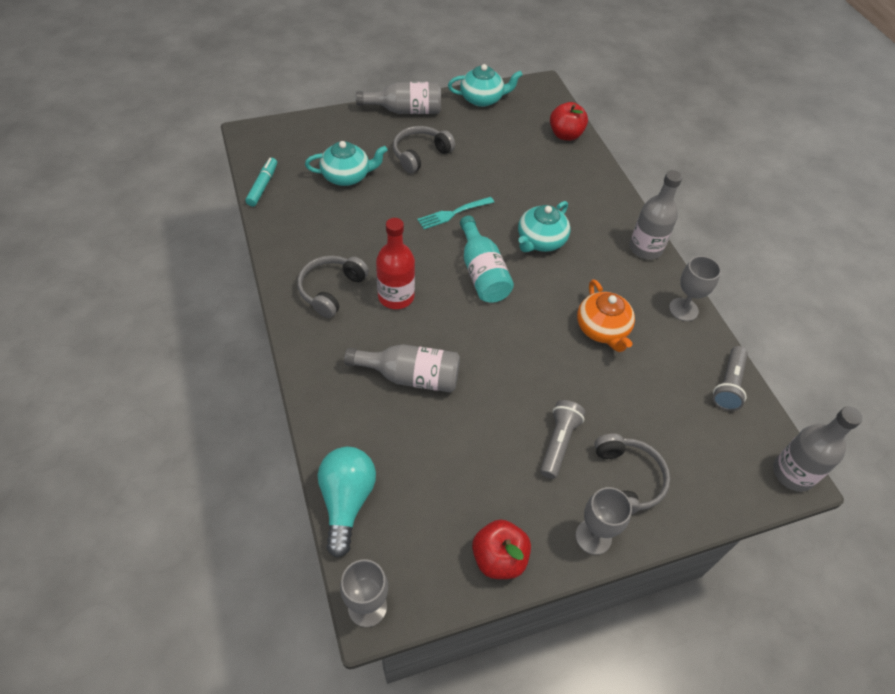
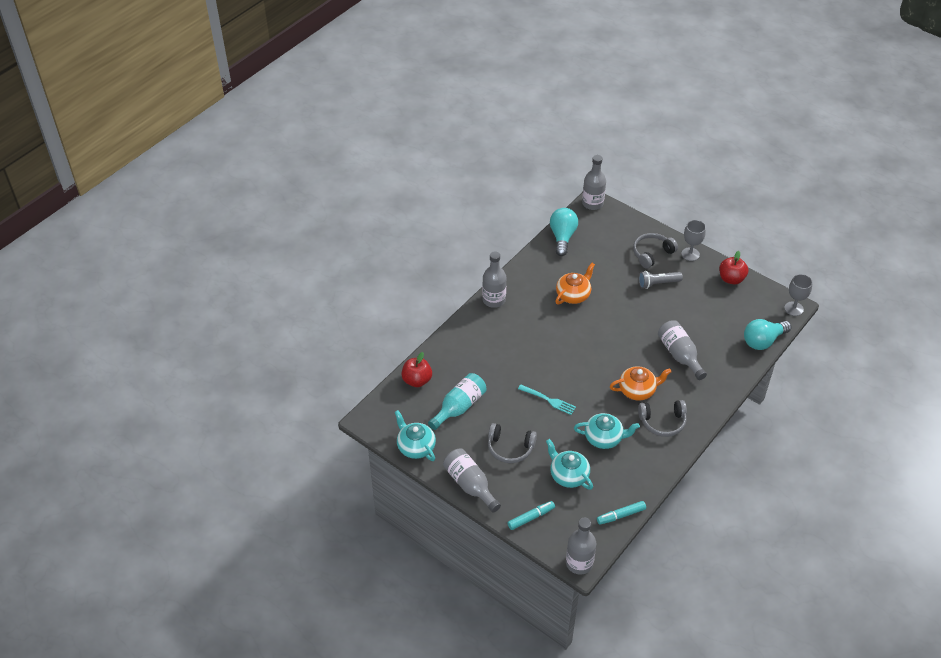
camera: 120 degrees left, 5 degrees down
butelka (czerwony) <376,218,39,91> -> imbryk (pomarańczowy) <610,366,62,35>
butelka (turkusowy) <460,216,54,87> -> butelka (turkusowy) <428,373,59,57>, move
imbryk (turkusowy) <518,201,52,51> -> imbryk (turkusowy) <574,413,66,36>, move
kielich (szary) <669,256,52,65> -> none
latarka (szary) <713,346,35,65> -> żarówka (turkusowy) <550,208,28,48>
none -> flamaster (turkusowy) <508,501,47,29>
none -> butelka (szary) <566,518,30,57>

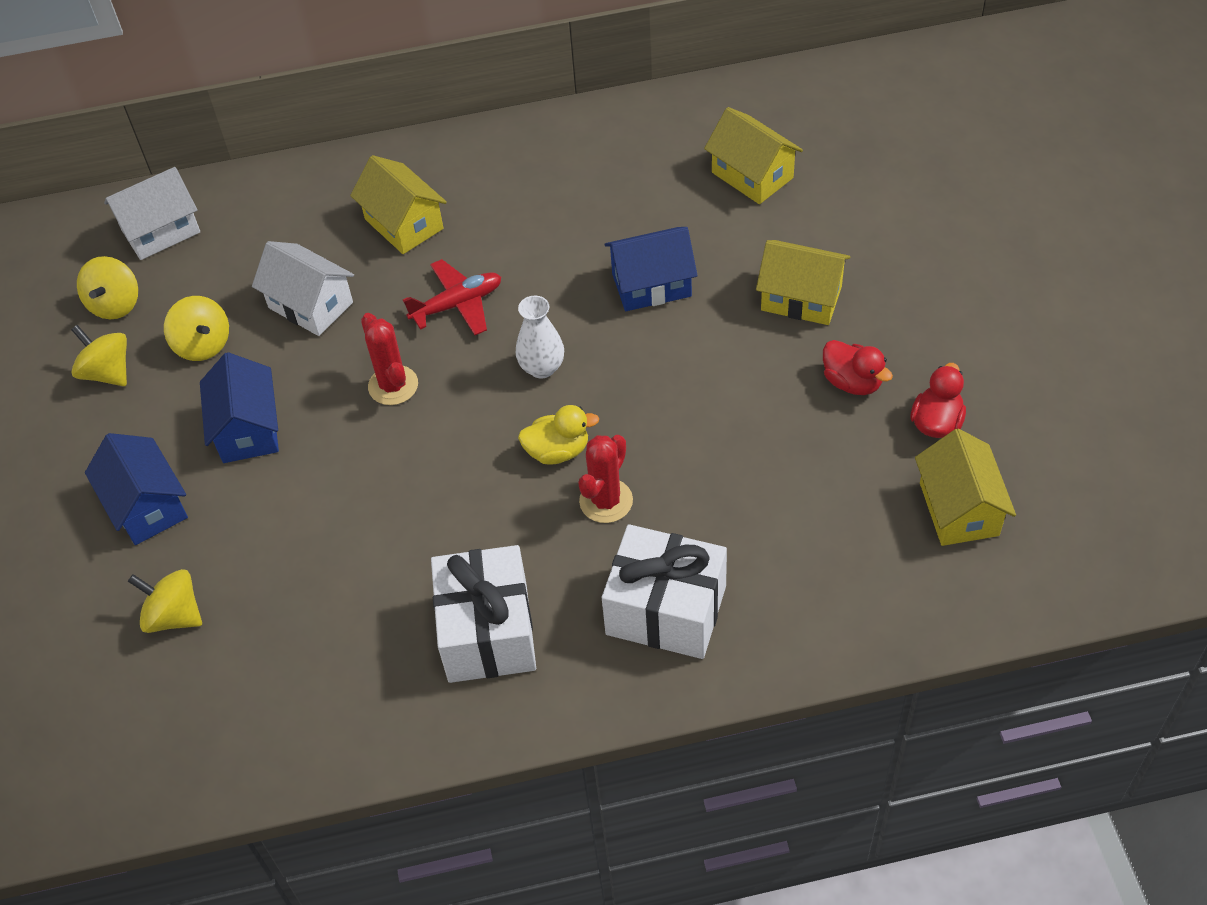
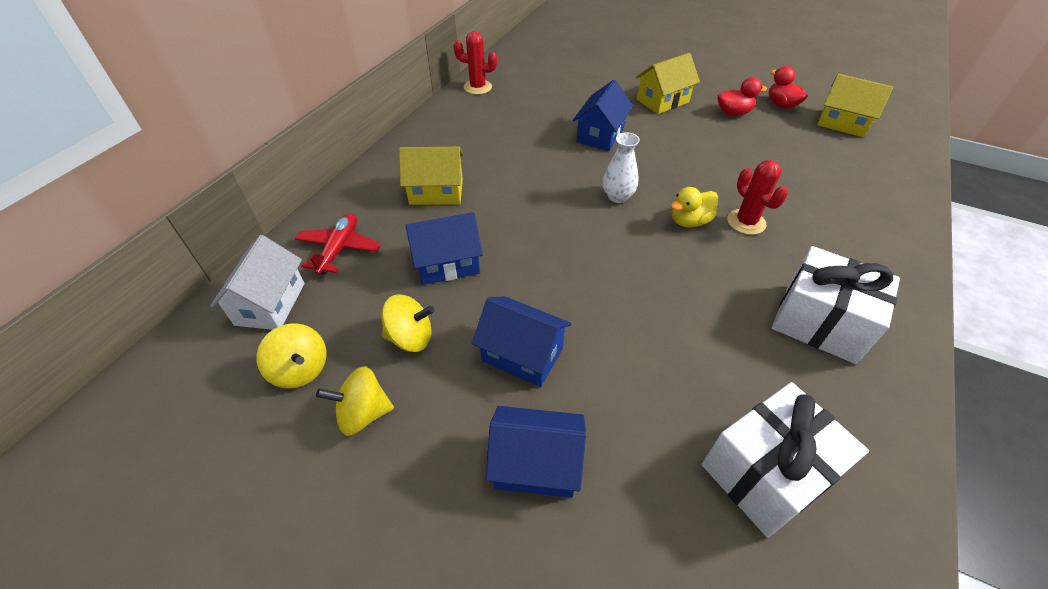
camera: 55 degrees left, 5 degrees down
bączek (żółty) <128,569,74,64> -> none
domek (biały) <252,241,102,95> -> domek (niebieski) <405,212,78,73>
kaktus (czerwony) <361,313,57,92> -> kaktus (czerwony) <453,31,44,64>, move
samolot (czerwony) <403,259,98,76> -> samolot (czerwony) <295,213,86,62>, move
kaczka (żółty) <518,405,81,60> -> kaczka (żółty) <671,187,48,41>, 150 degrees counterclockwise
prezent (biały) <602,524,125,135> -> prezent (biały) <702,382,167,156>, move
domek (żółty) <704,107,99,97> -> none

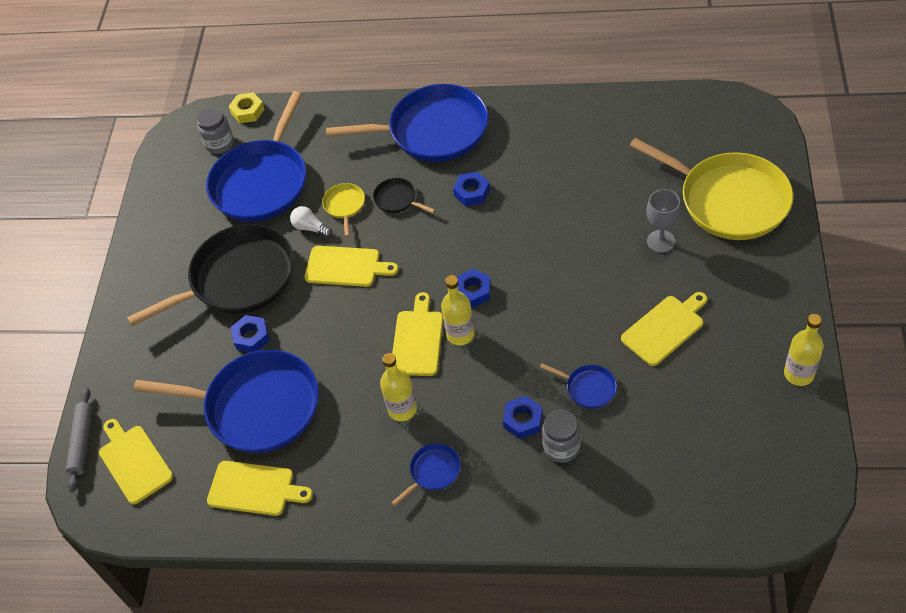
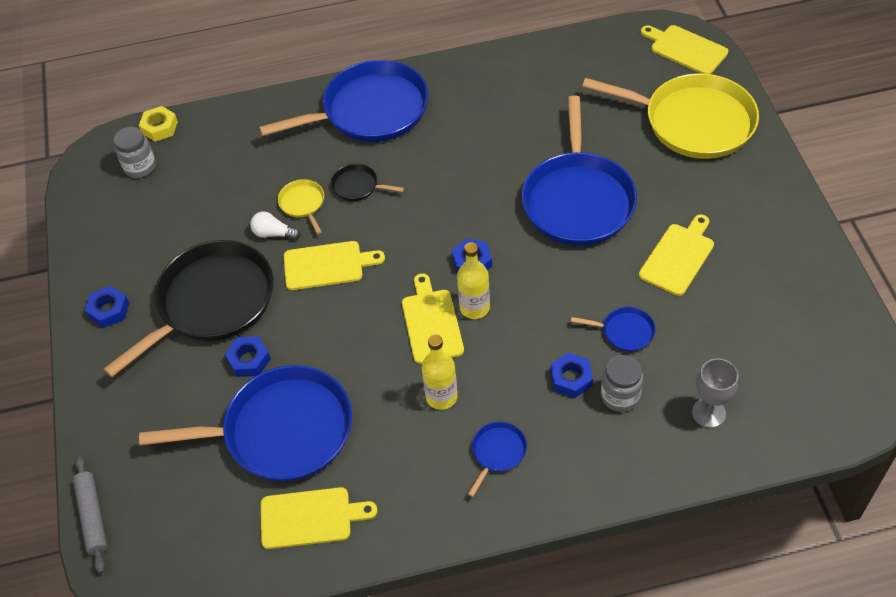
camera: 20 degrees left, 0 degrees up
deska do krojenia (żółty) <99,419,74,85> -> deska do krojenia (żółty) <641,25,87,49>, move
patelnia (niebieski) <206,91,100,131> -> patelnia (niebieski) <522,96,115,150>, move
nakrętka (niebieski) <453,172,37,34> -> nakrętka (niebieski) <85,286,44,42>, move
kielich (szary) <646,189,35,64> -> kielich (szary) <692,358,46,70>, move
butelka (żółty) <784,314,40,72> -> none

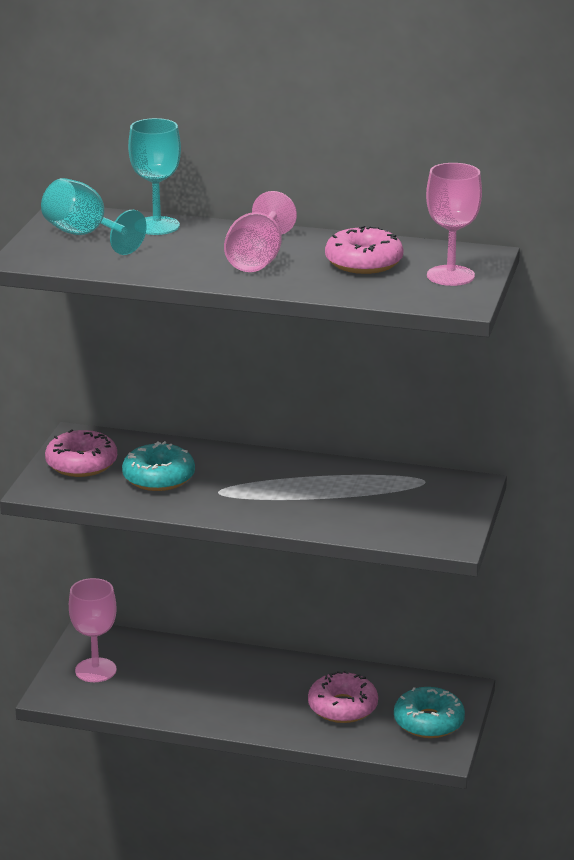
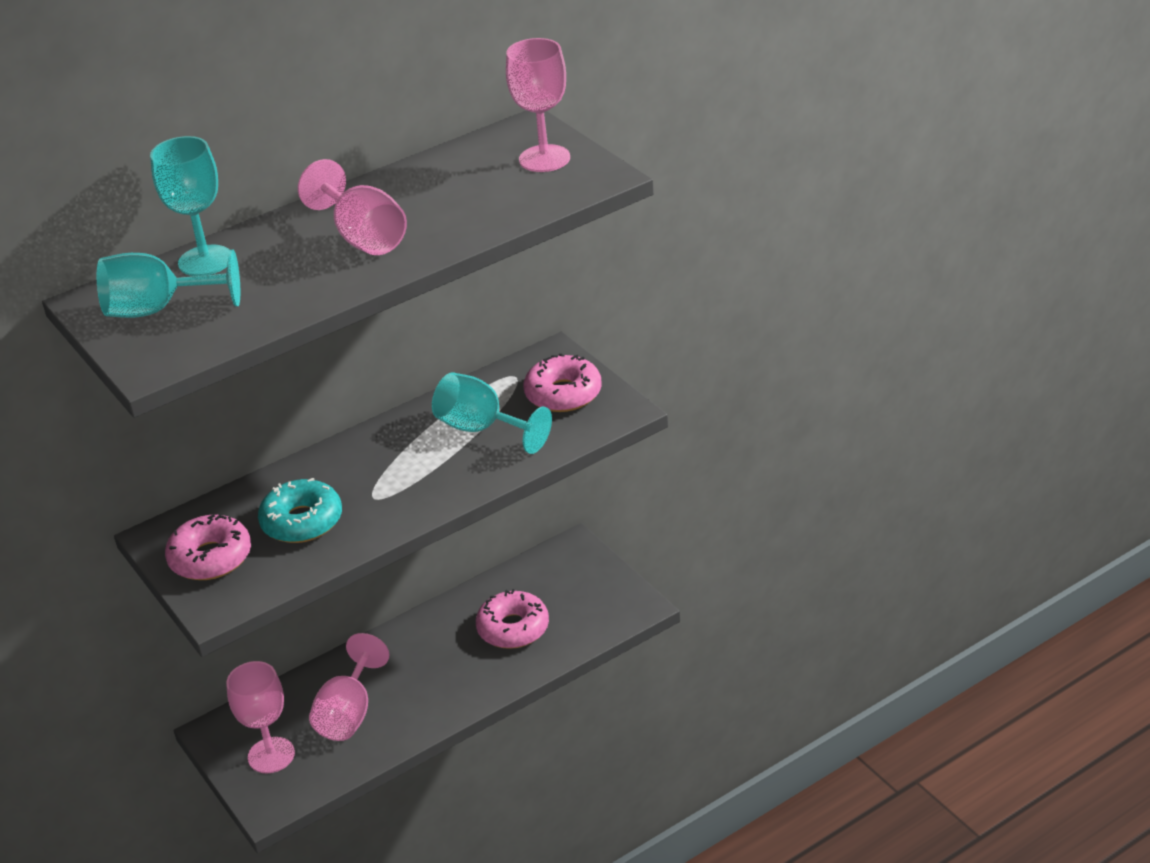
camera: 45 degrees left, 10 degrees up
donut (różowy) <325,226,78,48> -> donut (różowy) <524,353,78,59>, move
donut (turkusowy) <394,687,71,51> -> none
none -> kielich (różowy) <309,633,81,108>
none -> kielich (turkusowy) <432,372,120,82>

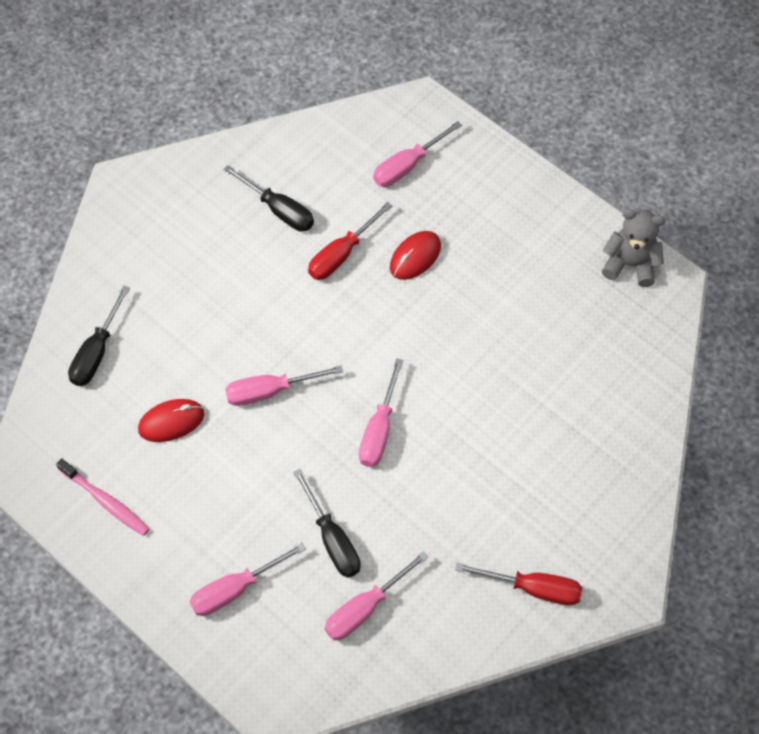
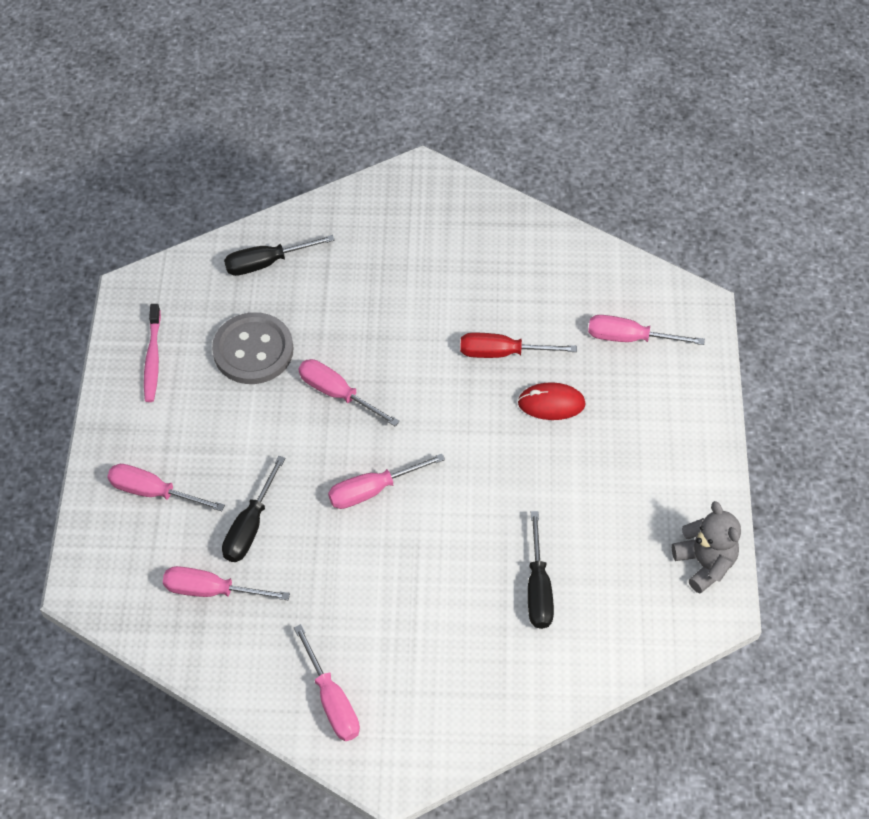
camera: 50 degrees right, 5 degrees down
myszka (czerwony) <138,399,66,43> -> guzik (szary) <212,312,82,72>
śrubokręt (czarny) <223,165,91,67> -> śrubokręt (czarny) <528,511,26,118>, move
śrubokręt (czerwony) <455,563,127,42> -> śrubokręt (różowy) <294,624,66,117>

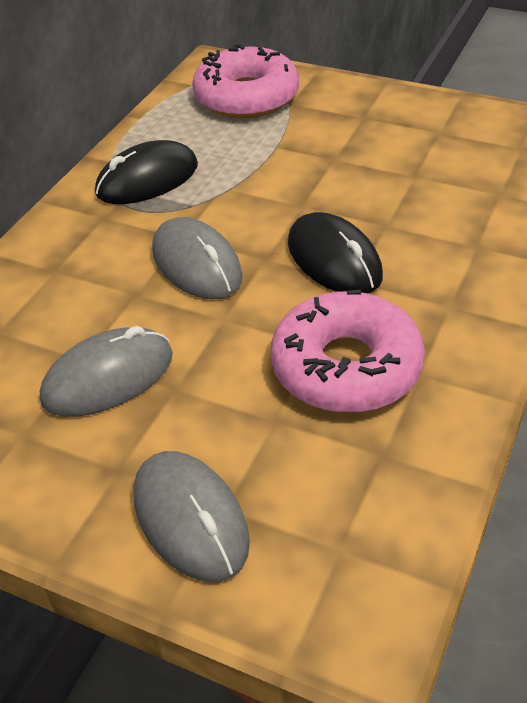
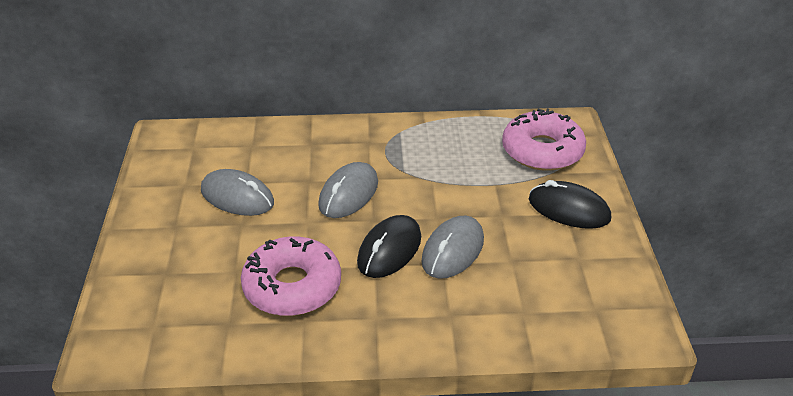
camera: 60 degrees right, 5 degrees down
myszka (czarny) <95,140,103,64> -> myszka (czarny) <529,180,82,49>, move
myszka (szary) <134,451,116,131> -> myszka (szary) <421,216,63,63>, move

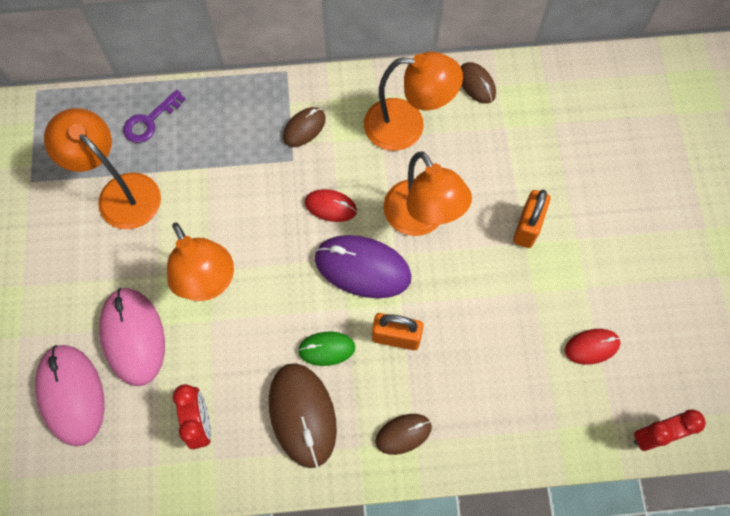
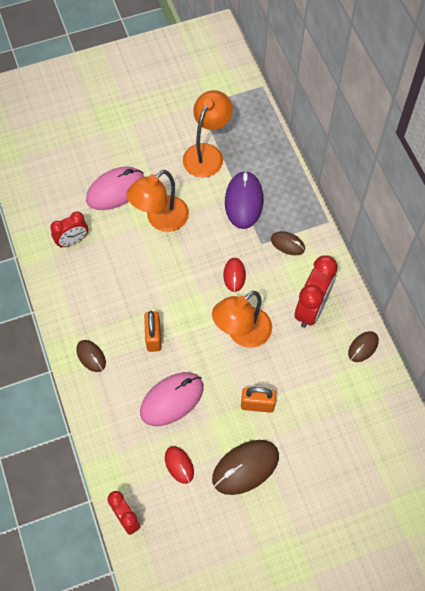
camera: 75 degrees right, 5 degrees down
myszka (różowy) <35,345,70,102> -> myszka (różowy) <140,372,64,54>, move
klucz (fioletowy) <123,90,63,53> -> none
myszka (brązowy) <269,363,68,105> -> myszka (brązowy) <212,440,67,55>, move
myszka (zielony) <298,332,57,34> -> none
myszka (fioletowy) <315,235,97,63> -> myszka (fioletowy) <225,170,39,59>, move
lampka (pomarańczowy) <364,52,99,99> -> budzik (czerwony) <295,255,43,73>

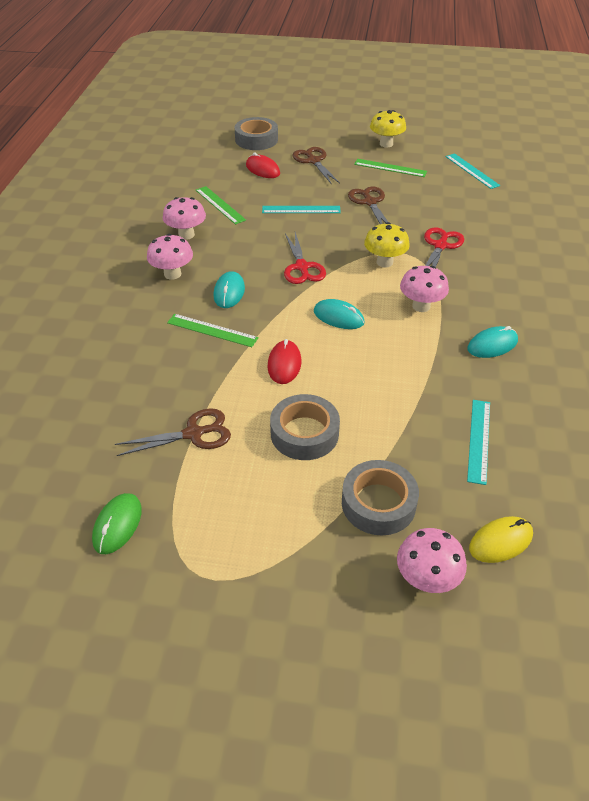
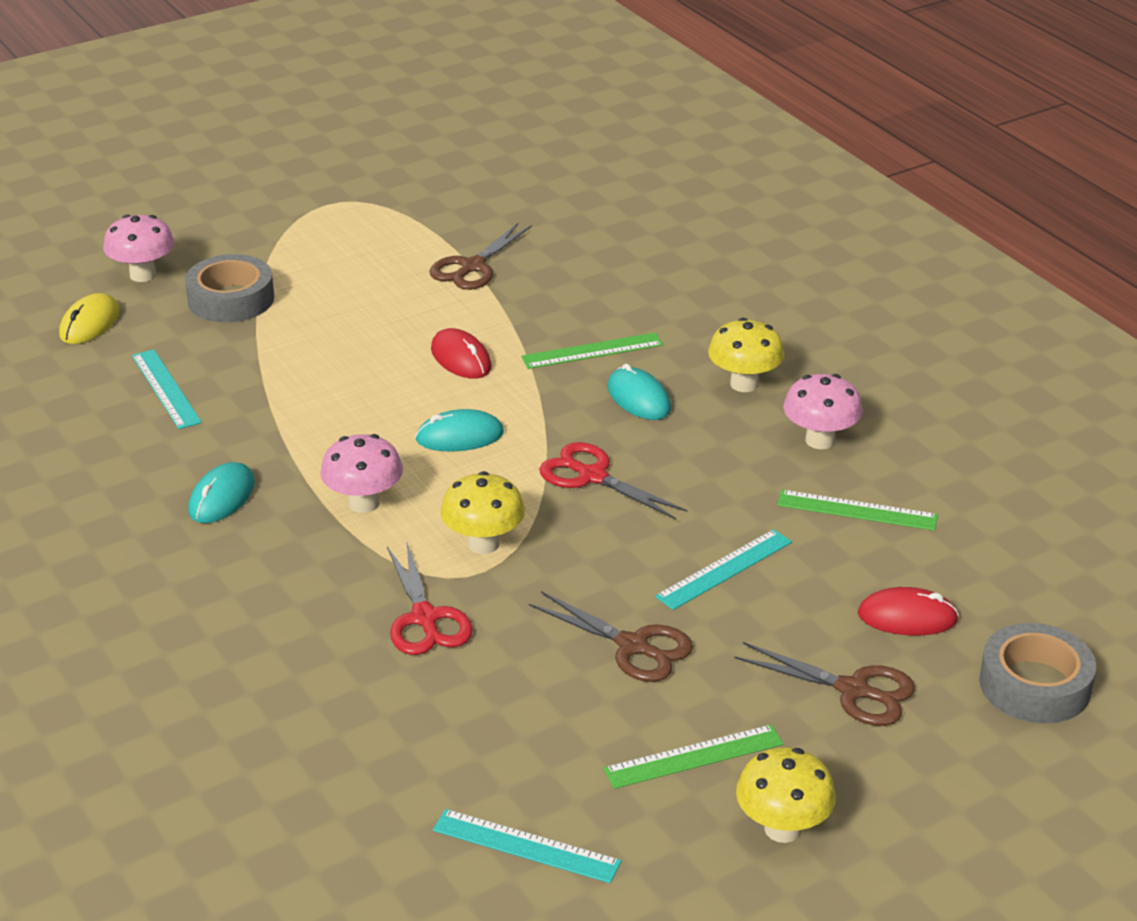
camera: 140 degrees right, 10 degrees down
myszka (zielony) <92,493,50,61> -> none
grzyb (różowy) <147,234,46,46> -> grzyb (żółty) <708,318,76,74>
taśma klejąca (szary) <270,394,70,66> -> none

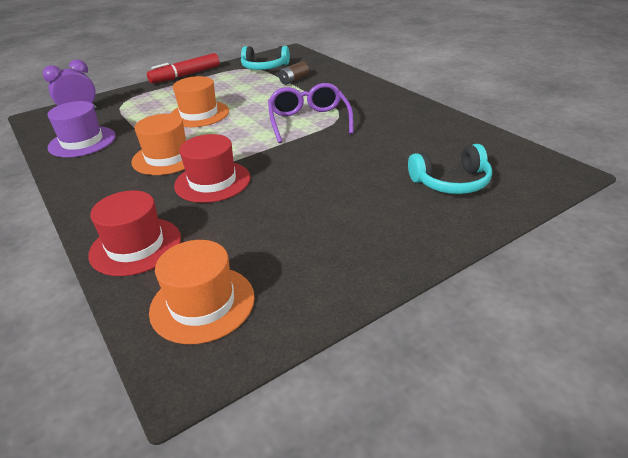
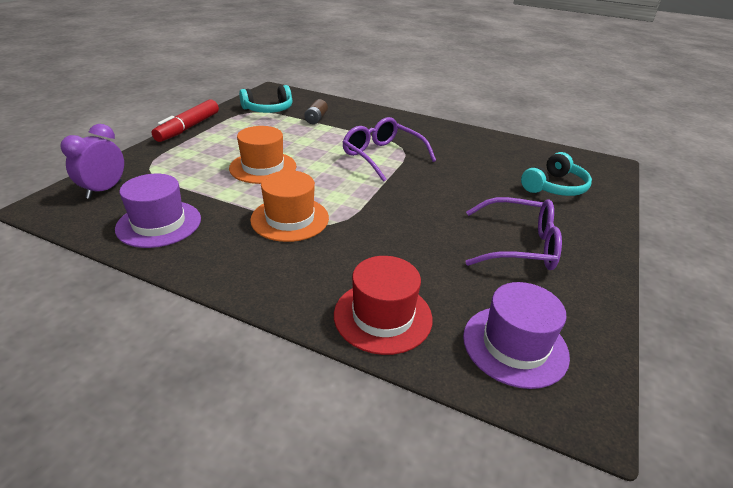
camera: 35 degrees left, 0 degrees up
kapelusz (pomarańczowy) <149,240,106,104> -> kapelusz (fioletowy) <463,282,107,107>
kapelusz (czerwony) <174,134,77,69> -> none
none -> okulary (fioletowy) <466,197,96,73>

